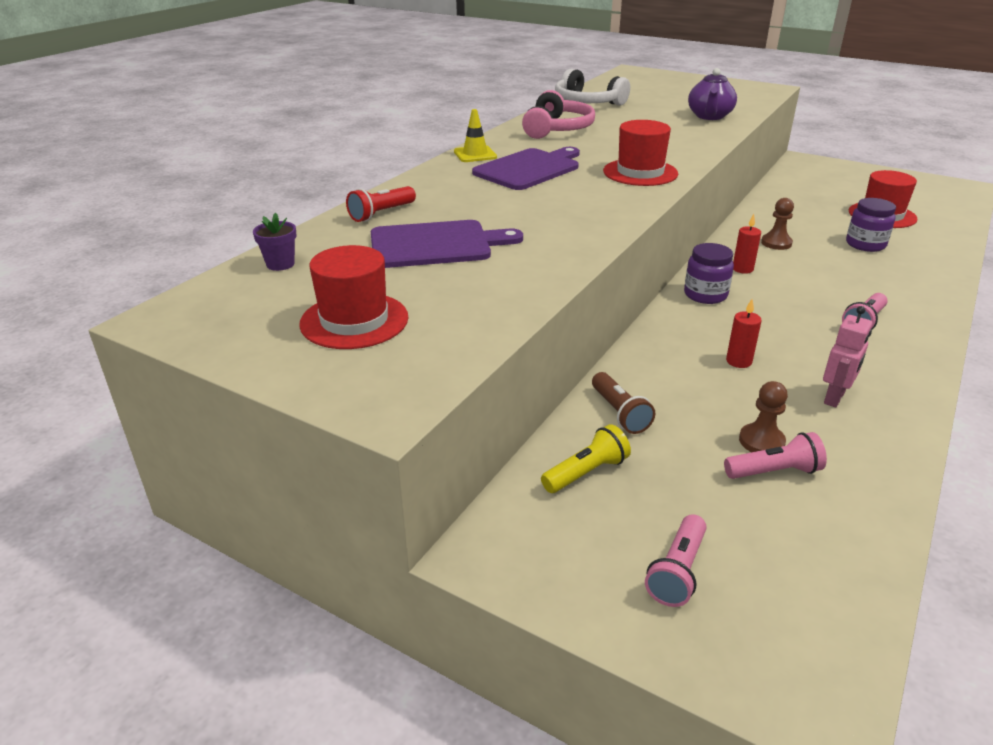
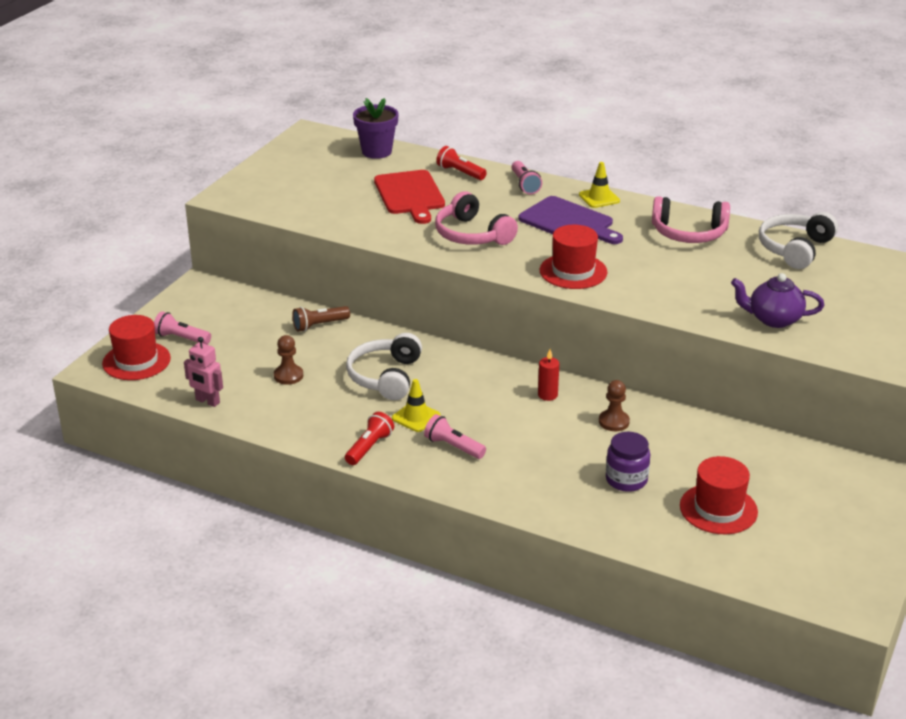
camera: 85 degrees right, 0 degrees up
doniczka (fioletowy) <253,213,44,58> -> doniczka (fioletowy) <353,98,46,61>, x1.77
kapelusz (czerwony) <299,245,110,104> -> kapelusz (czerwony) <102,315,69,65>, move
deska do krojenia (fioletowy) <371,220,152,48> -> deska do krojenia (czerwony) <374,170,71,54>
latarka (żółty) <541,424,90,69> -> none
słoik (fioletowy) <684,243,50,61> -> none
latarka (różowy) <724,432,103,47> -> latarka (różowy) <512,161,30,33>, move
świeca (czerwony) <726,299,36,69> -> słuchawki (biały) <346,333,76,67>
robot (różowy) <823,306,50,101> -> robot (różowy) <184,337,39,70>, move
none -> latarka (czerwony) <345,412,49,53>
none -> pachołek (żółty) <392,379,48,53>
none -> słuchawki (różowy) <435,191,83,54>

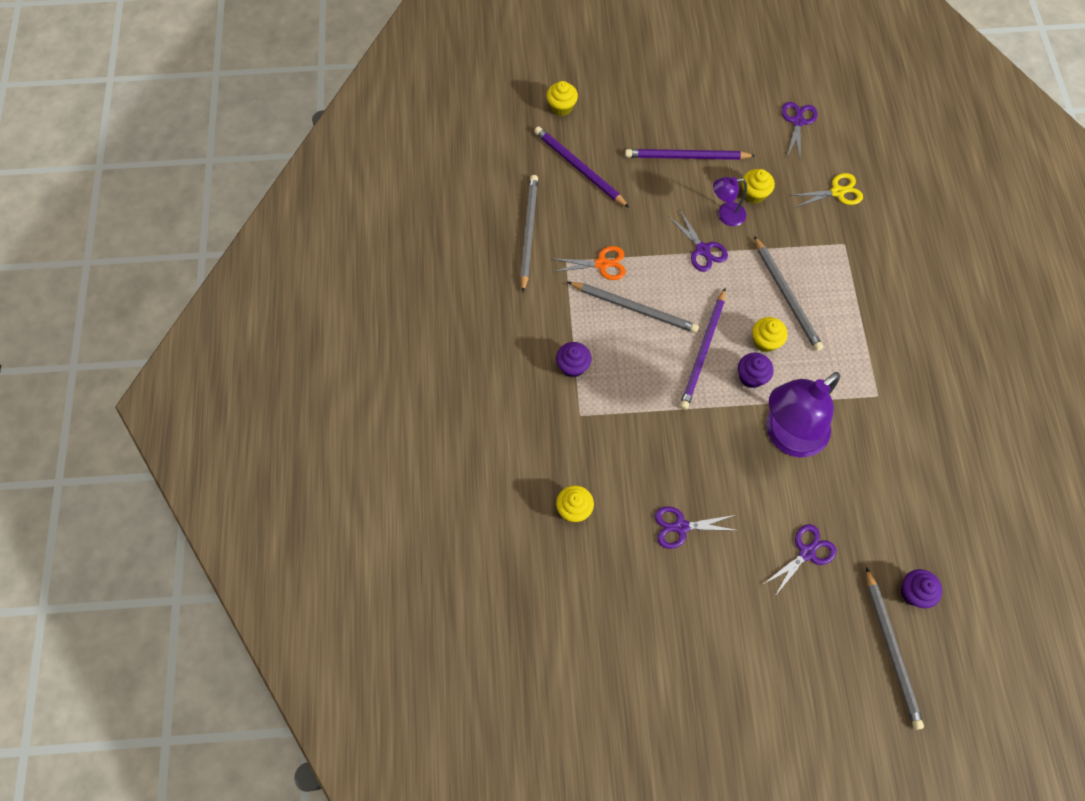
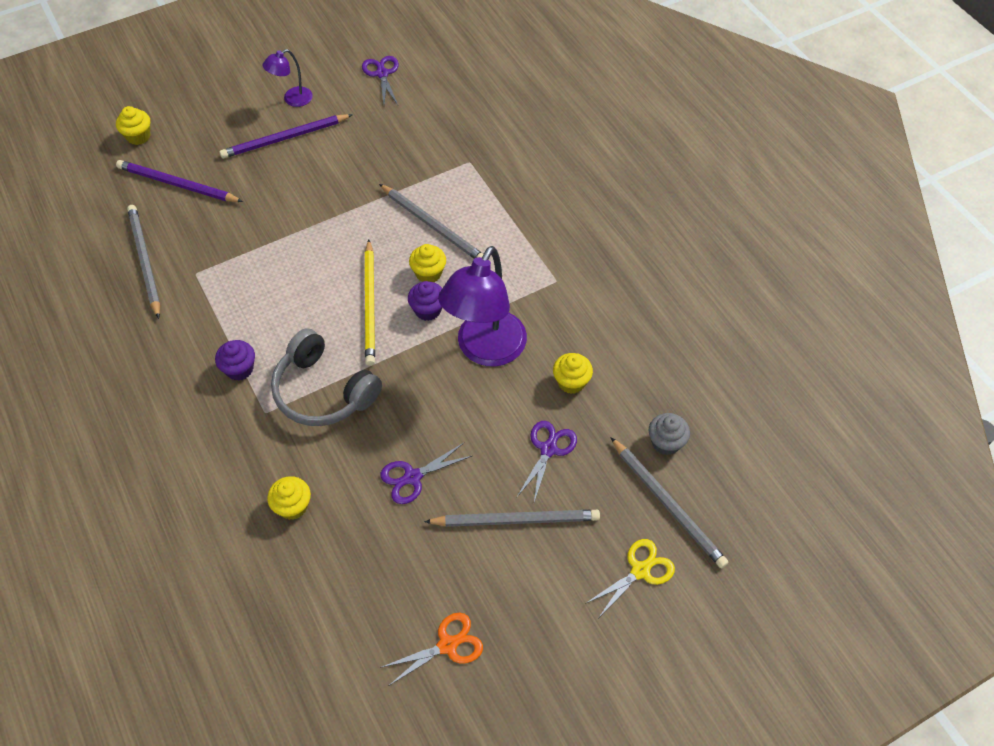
camera: 25 degrees left, 10 degrees down
nożyczki (pomarańczowy) <551,246,75,34> -> nożyczki (pomarańczowy) <380,613,103,72>, move
ołówek (szary) <568,282,131,51> -> ołówek (szary) <424,510,176,17>, move
nożyczki (fioletowy) <668,210,60,62> -> none
ołówek (fioletowy) <680,288,46,122> -> ołówek (żółty) <364,240,11,126>
lampka (fioletowy) <713,177,34,49> -> lampka (fioletowy) <262,49,51,58>, move
muffinka (żółty) <742,169,33,35> -> muffinka (żółty) <553,353,40,41>, move
nożyczki (żółty) <789,173,74,35> -> nożyczki (żółty) <585,539,90,78>, move
muffinka (fioletowy) <901,569,41,39> -> muffinka (szary) <648,413,42,42>
none -> słuchawki (szary) <271,328,111,98>

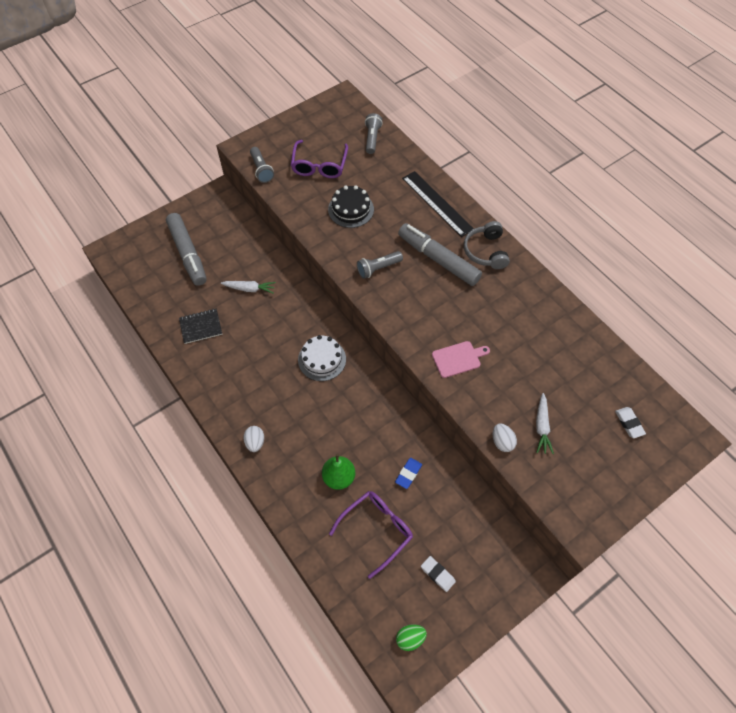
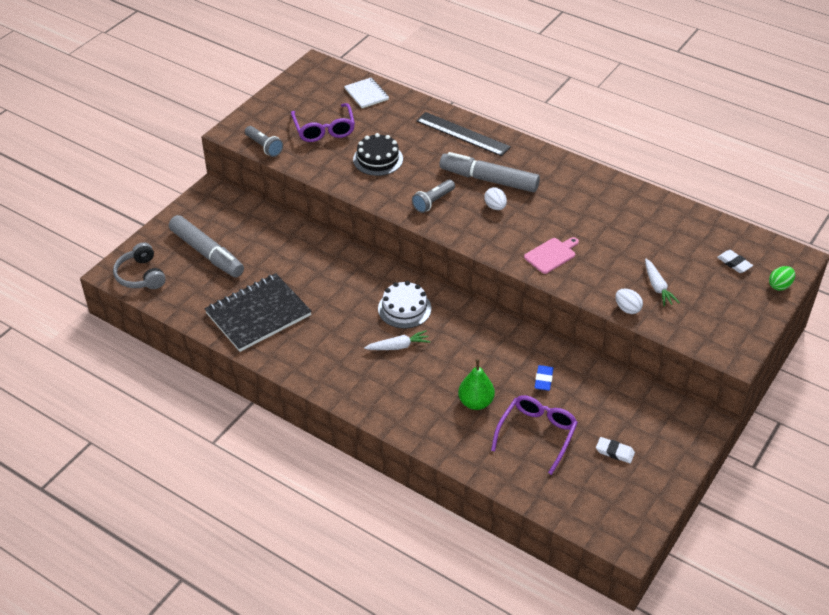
camera: 20 degrees left, 15 degrees down
zeszyt (czarny) <179,309,43,35> -> zeszyt (czarny) <205,273,107,79>, x1.92
marchewka (biały) <221,281,55,13> -> marchewka (biały) <364,330,67,20>, move
jajko (biały) <244,426,20,26> -> jajko (biały) <484,187,23,23>, move
latarka (szary) <365,113,18,41> -> zeszyt (biały) <344,78,45,30>
jajko (zielony) <396,625,31,26> -> jajko (zielony) <769,266,26,25>, move
słuchawki (szary) <464,221,46,48> -> słuchawki (szary) <113,242,53,47>, move

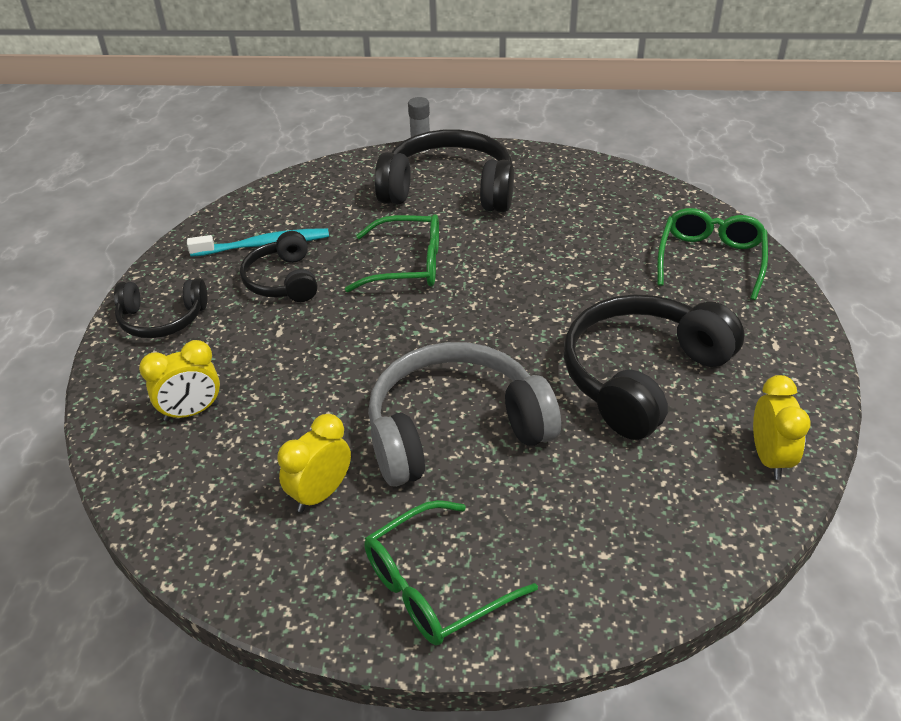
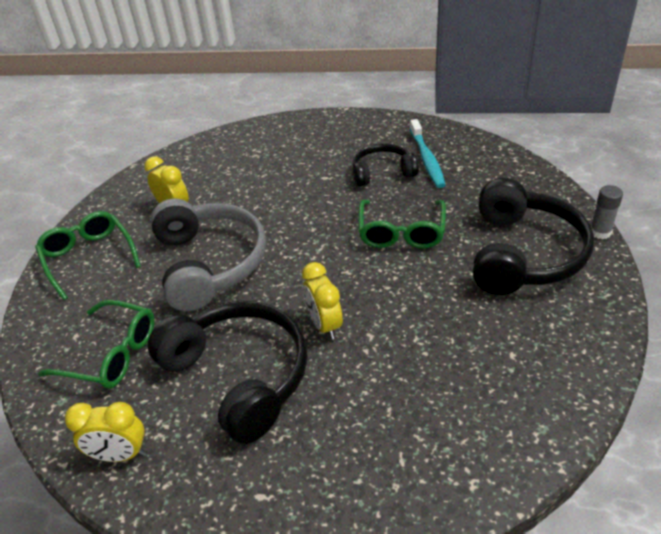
camera: 95 degrees right, 0 degrees up
słuchawki (czarny) <114,279,93,59> -> none
budzik (żółty) <139,340,81,81> -> budzik (żółty) <302,262,41,78>, move
okulary (zielony) <657,208,111,92> -> okulary (zielony) <38,300,117,89>, move

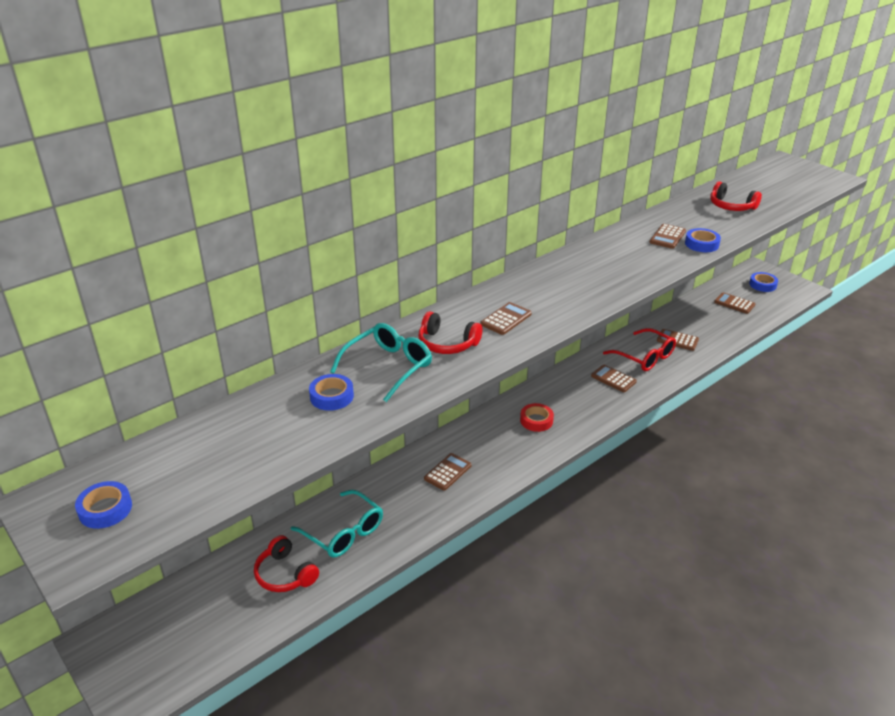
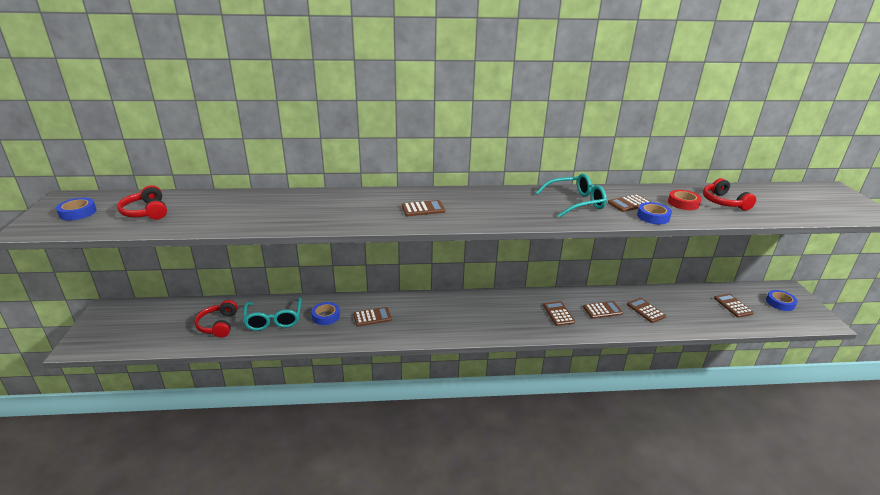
camera: 35 degrees right, 5 degrees down
taśma klejąca (niebieski) <309,374,45,37> -> taśma klejąca (niebieski) <311,302,29,23>, move
okulary (turkusowy) <330,323,102,79> -> okulary (turkusowy) <535,173,72,45>, move
słuchawki (czerwony) <418,311,64,43> -> słuchawki (czerwony) <117,185,50,35>, move
taśma klejąca (czerwony) <520,403,34,29> -> taśma klejąca (czerwony) <668,190,34,20>, move
okulary (czerwony) <603,328,73,43> -> kalkulator (brązowy) <583,301,40,18>

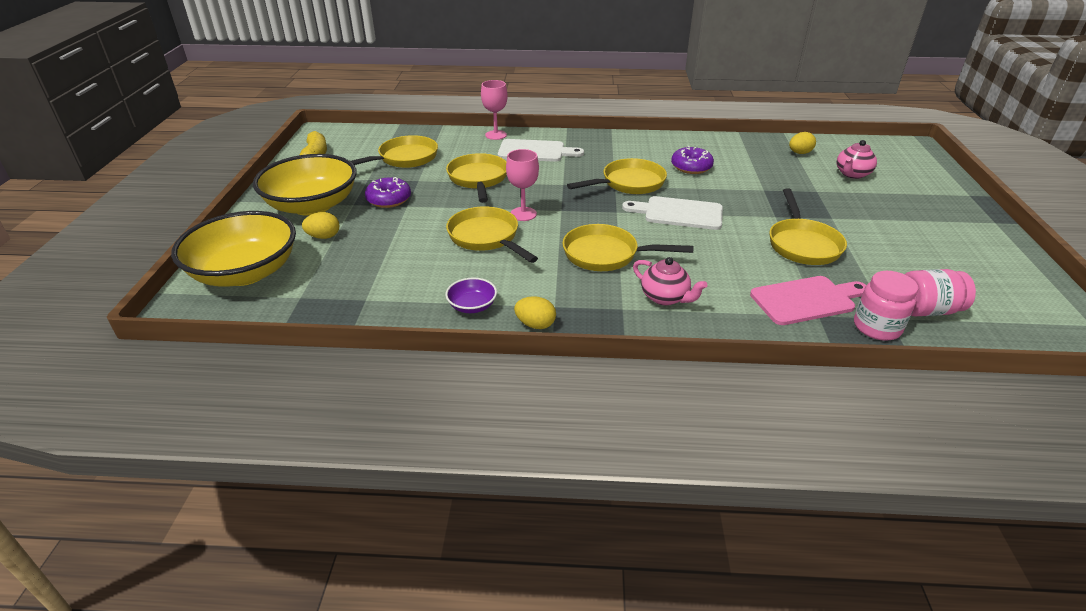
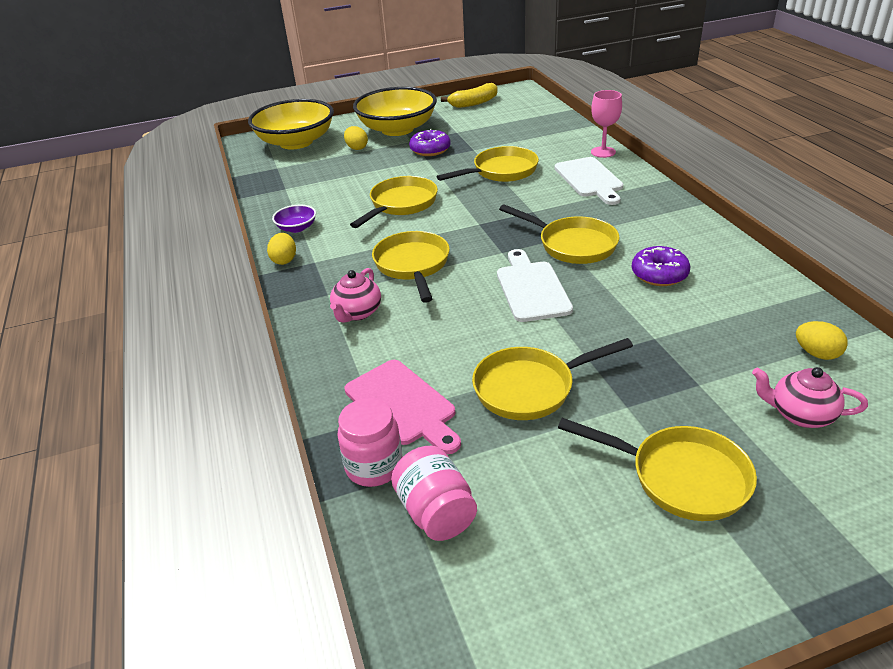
camera: 70 degrees right, 0 degrees up
patelnia (żółty) <351,135,87,33> -> patelnia (żółty) <558,418,199,103>, move
kielich (różowy) <506,149,33,72> -> none

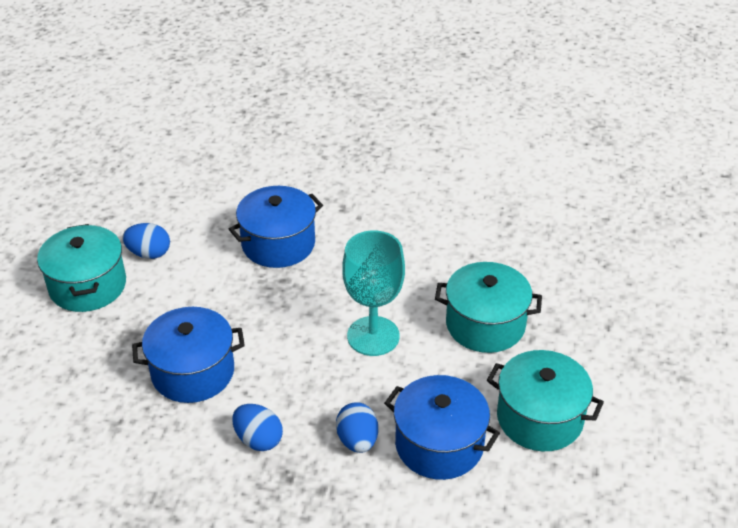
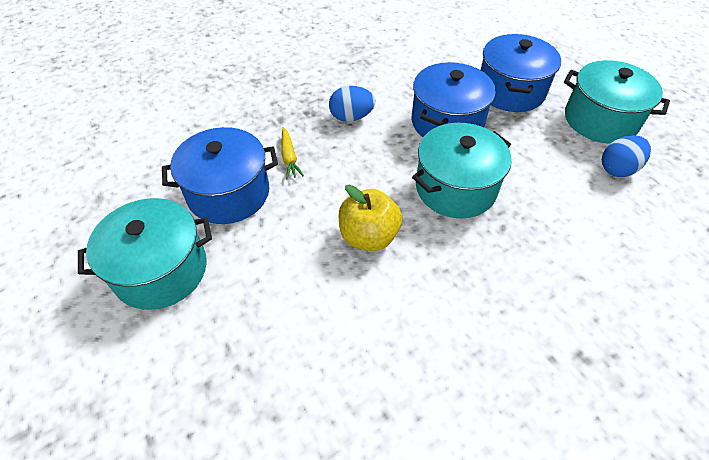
camera: 135 degrees right, 10 degrees up
garnek (niebieski) <229,186,94,82> -> garnek (niebieski) <481,34,80,78>, move
jajko (niebieski) <336,402,42,51> -> marchewka (żółty) <281,127,23,52>
kielich (turkusowy) <342,230,63,126> -> jabłko (żółty) <339,184,63,67>
garnek (turkusowy) <435,262,107,91> -> garnek (turkusowy) <412,123,100,95>, move

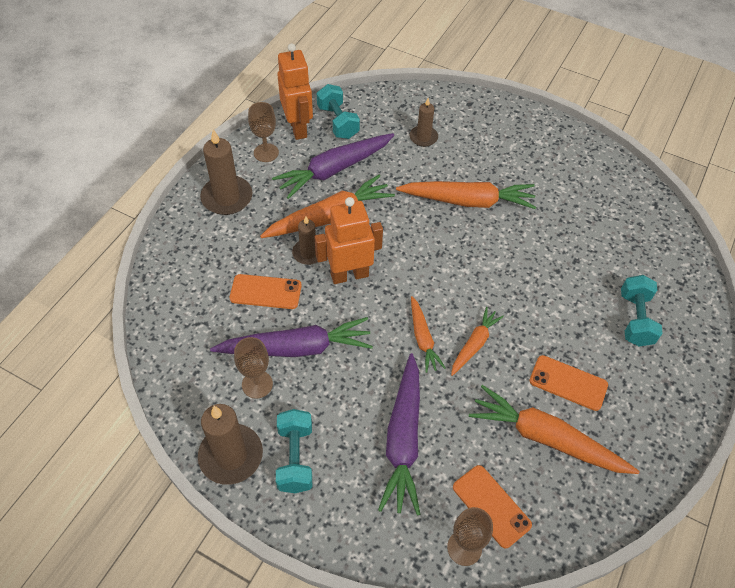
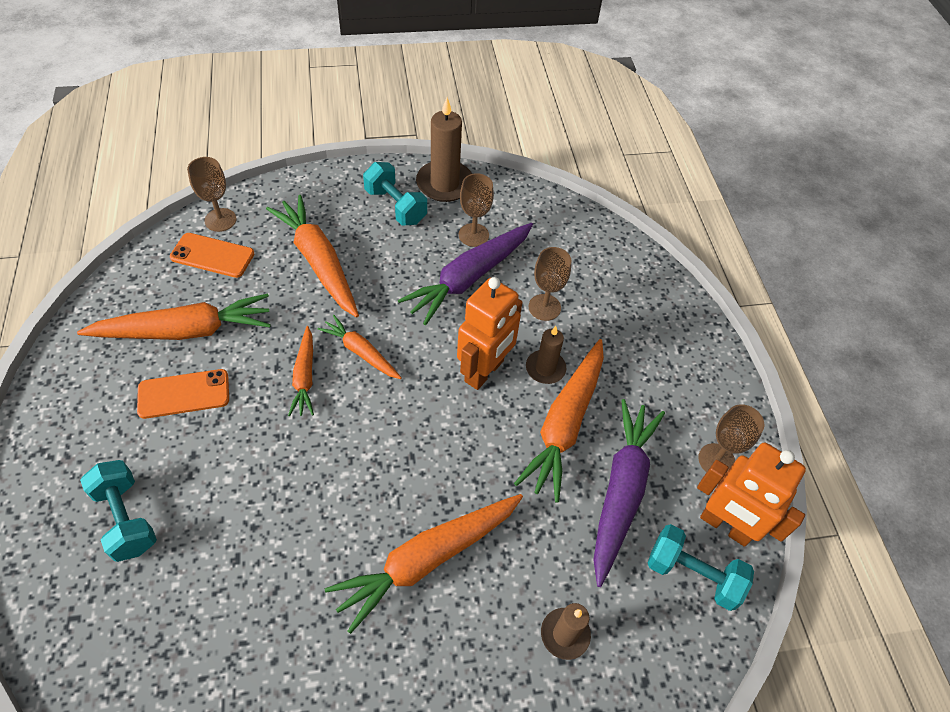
camera: 140 degrees right, 0 degrees up
świeca (brązowy) <200,129,53,86> -> none
telefon (pomarańczowy) <230,274,71,35> -> kielich (brązowy) <529,247,42,74>
marchewka (fioletowy) <378,353,42,162> -> marchewka (pomarańczowy) <266,195,93,123>

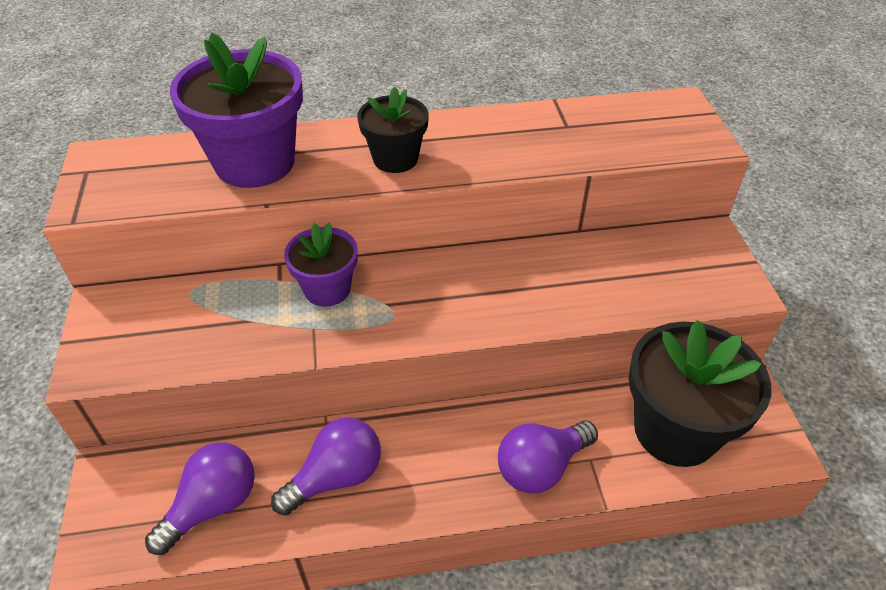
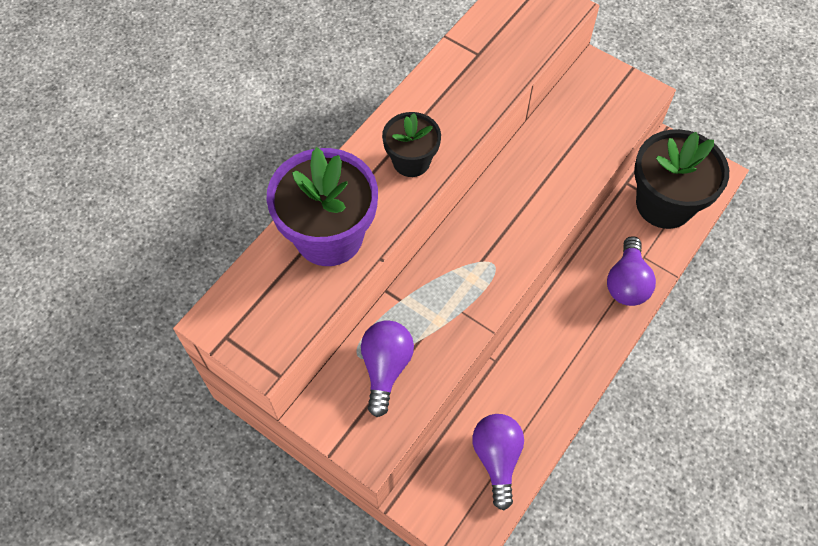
camera: 45 degrees left, 15 degrees up
żarówka (fioletowy) <271,417,110,98> -> żarówka (fioletowy) <361,320,53,97>, move
doniczka (fioletowy) <284,223,74,84> -> none

